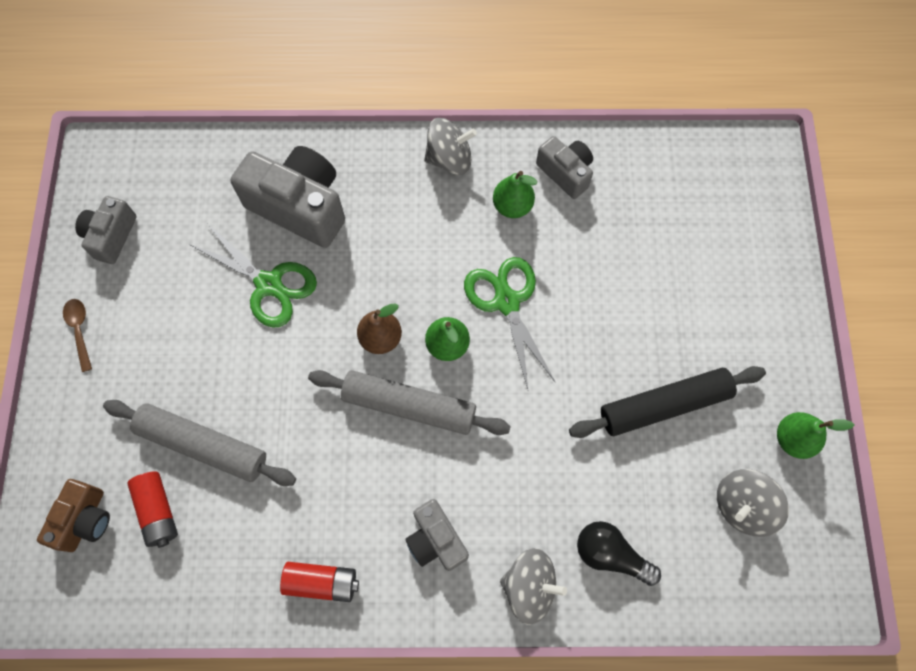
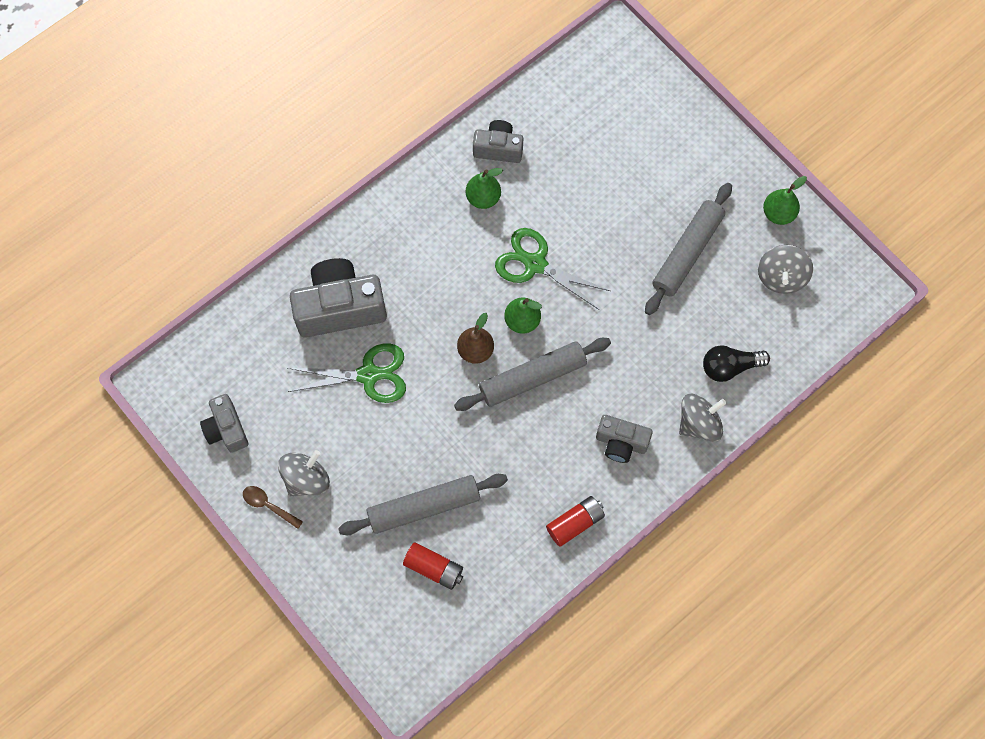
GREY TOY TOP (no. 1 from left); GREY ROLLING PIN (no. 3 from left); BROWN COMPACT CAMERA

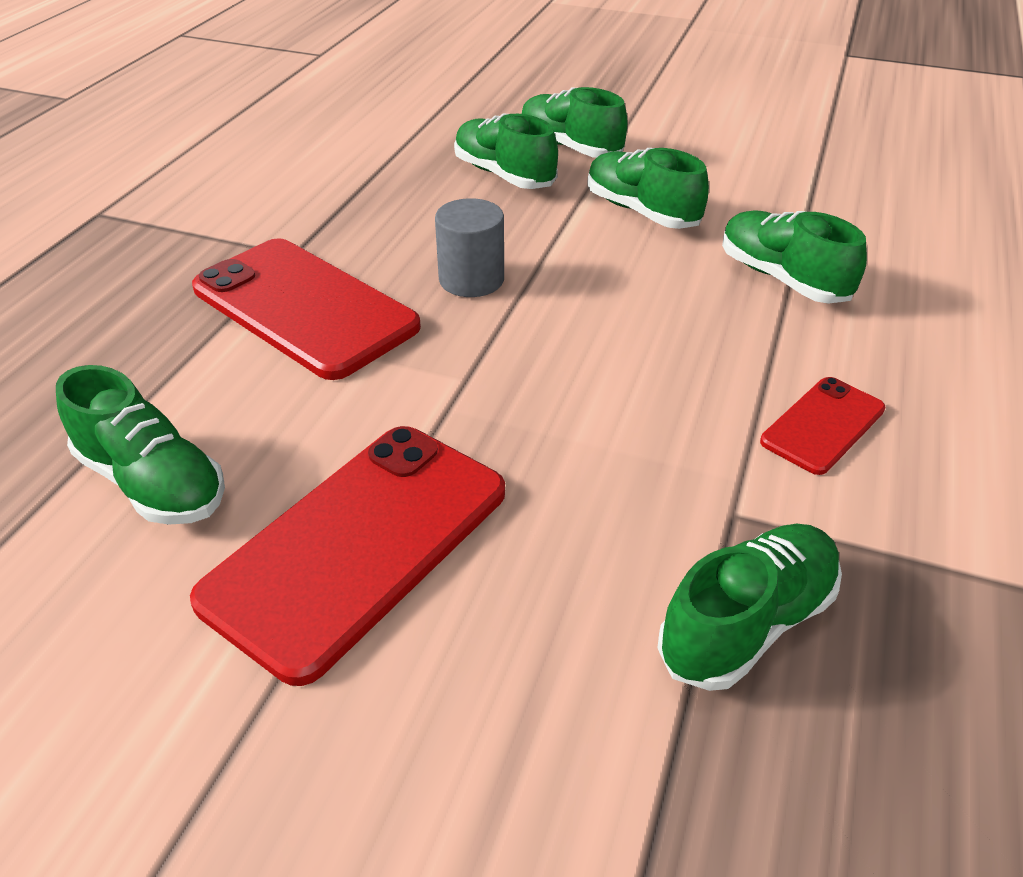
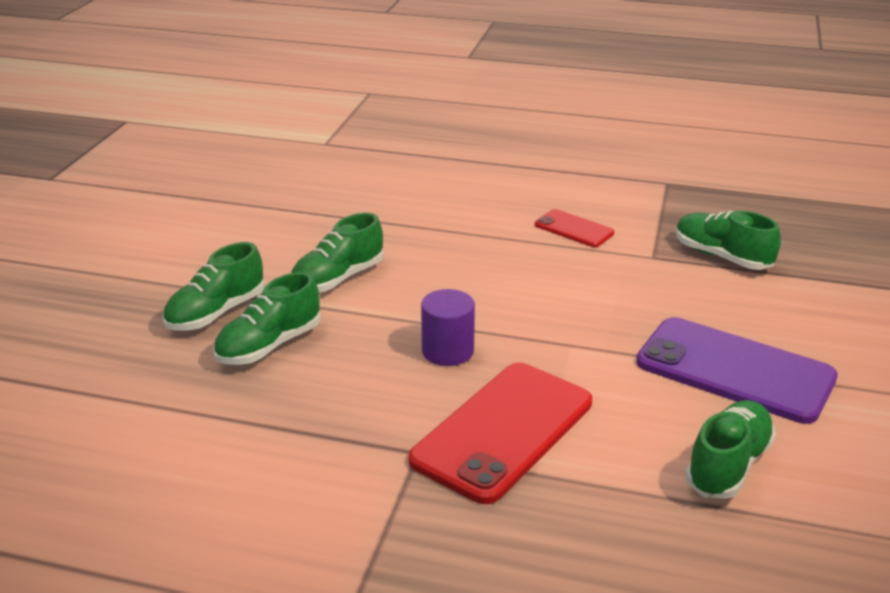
VIOLET CYLINDER; VIOLET PHONE; EMERALD SHOE (no. 6 from left in the first image)

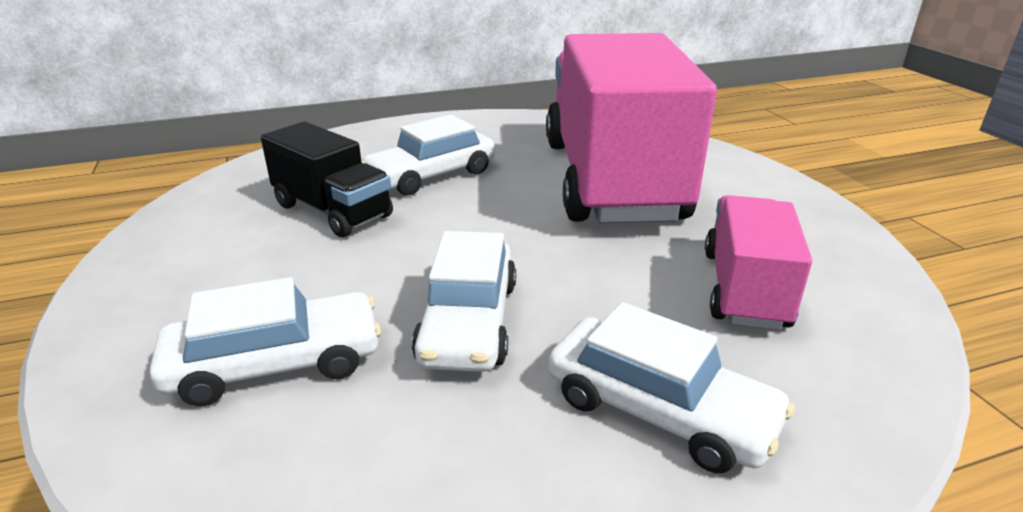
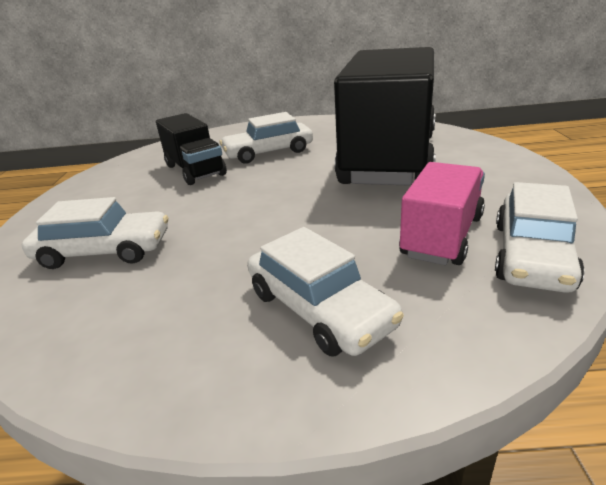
BLACK LORRY (no. 2 from left); PURE WHITE AUTOMOBILE (no. 4 from left)

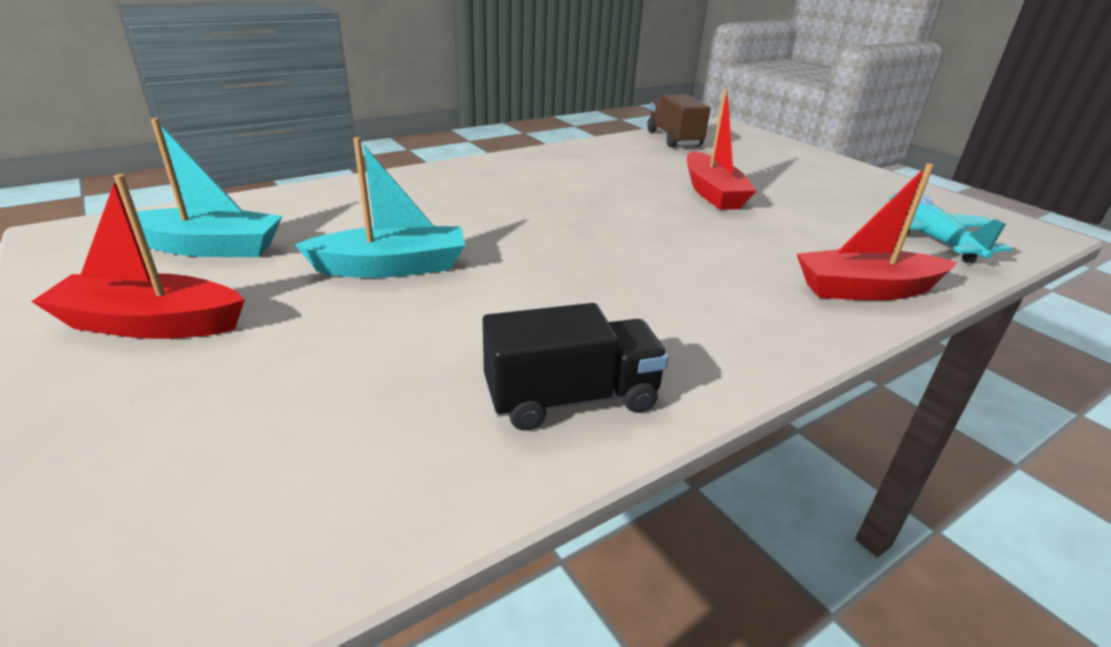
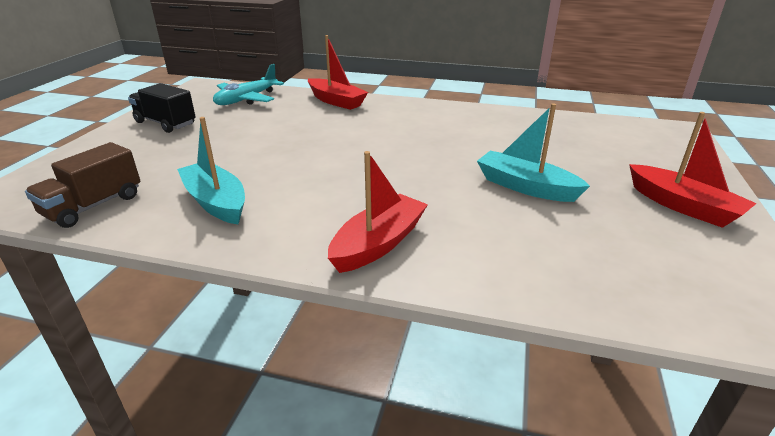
BLACK LORRY; TEAL TOY BOAT (no. 1 from left); SCARLET TOY BOAT (no. 2 from left)

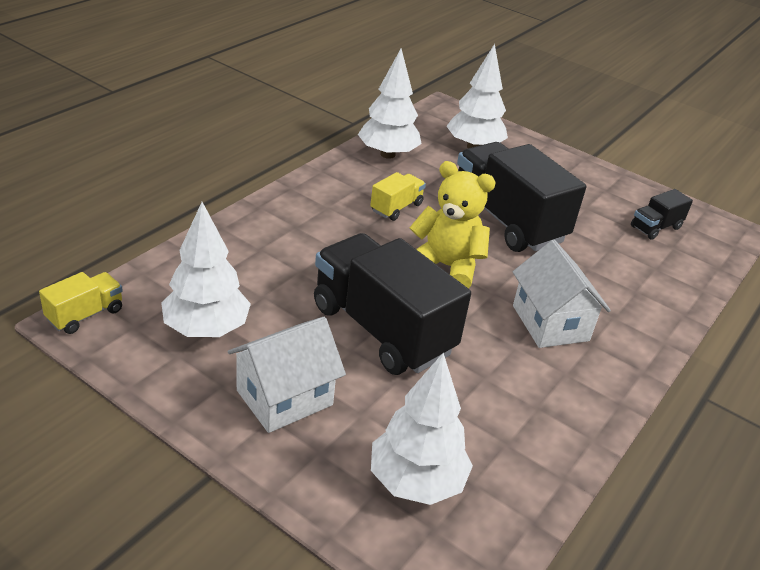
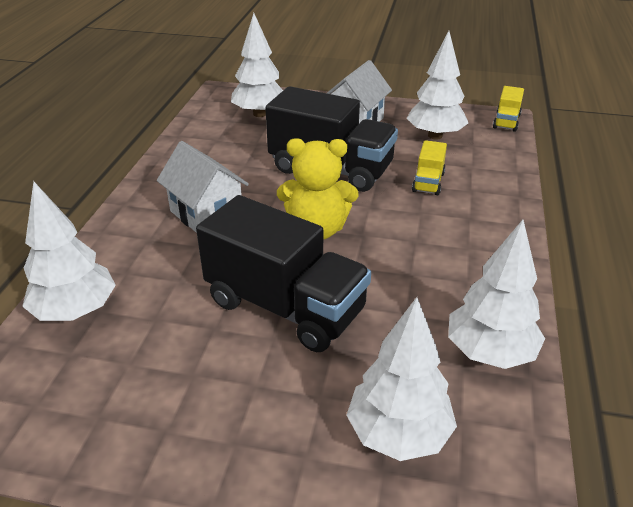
PURE WHITE FIR TREE (no. 1 from left); YELLOW LORRY (no. 1 from left); BLACK LORRY (no. 3 from left in the first image)

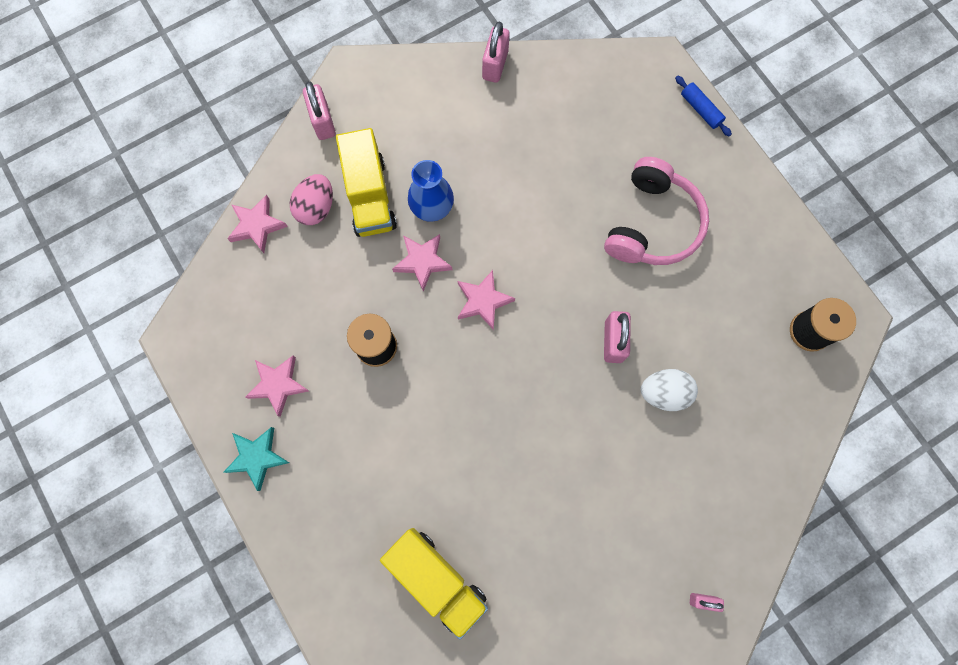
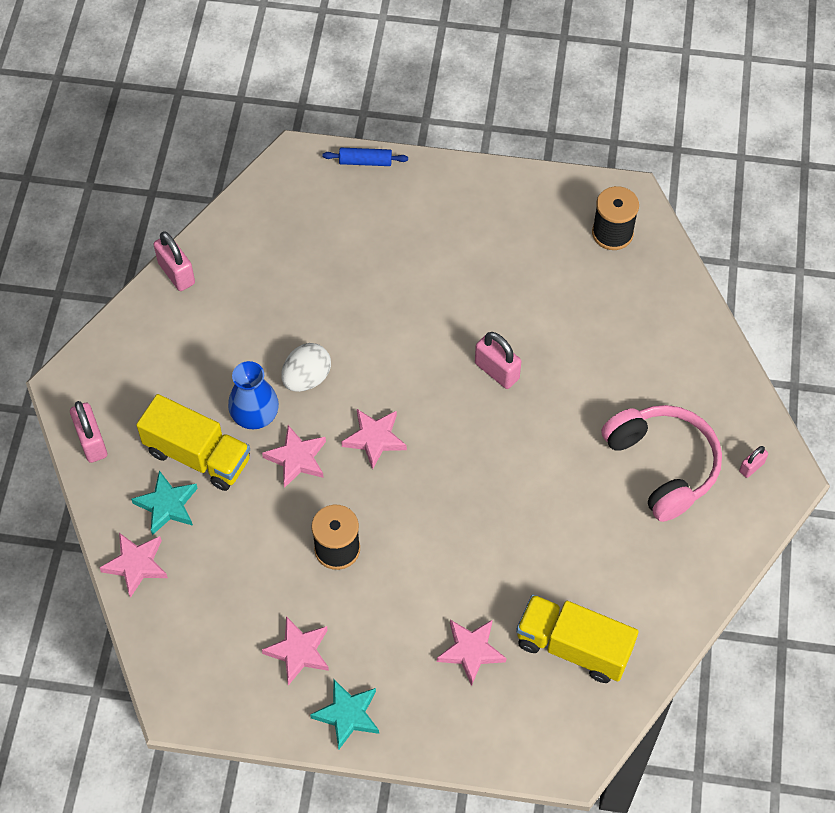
PINK PADLOCK (no. 1 from left); TEAL STAR (no. 1 from left); PURE WHITE EGG; PINK STAR (no. 5 from left); YELLOW LORRY (no. 2 from left); PINK OVER-EAR HEADPHONES

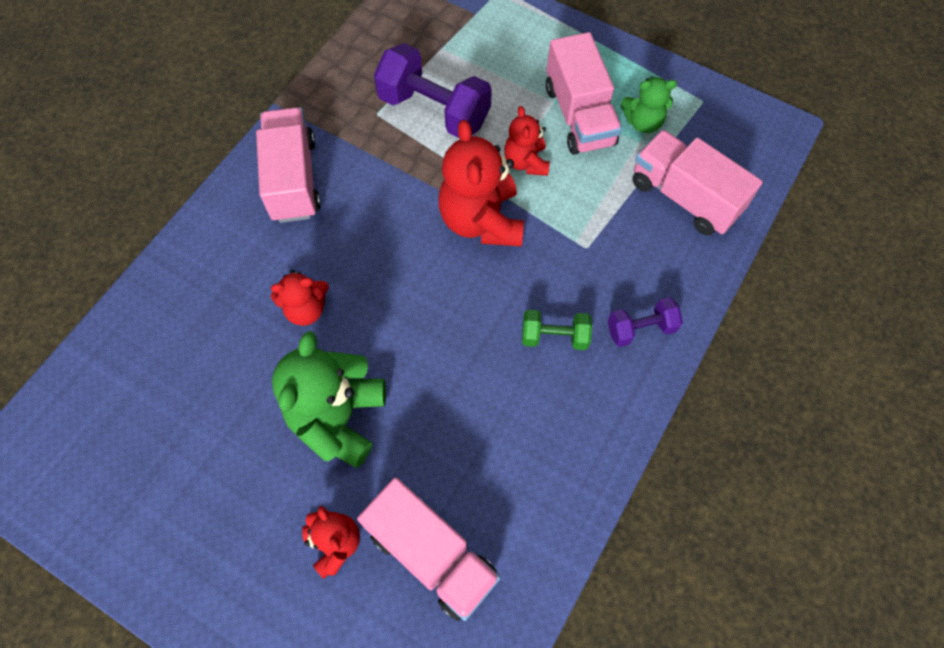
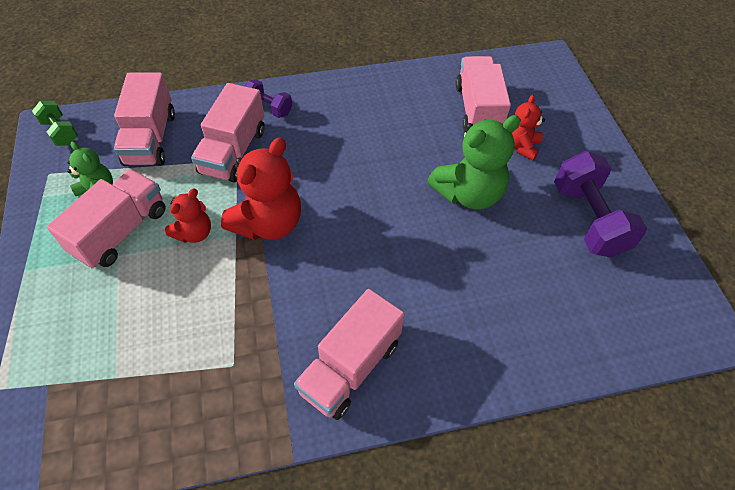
EMERALD DUMBBELL; PINK LORRY (no. 3 from left); VIOLET DUMBBELL (no. 2 from left); SCARLET TEDDY (no. 1 from left in the first image)

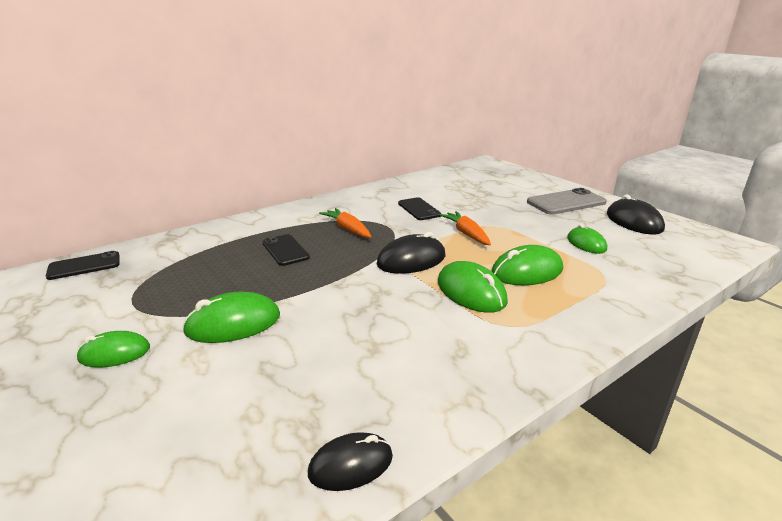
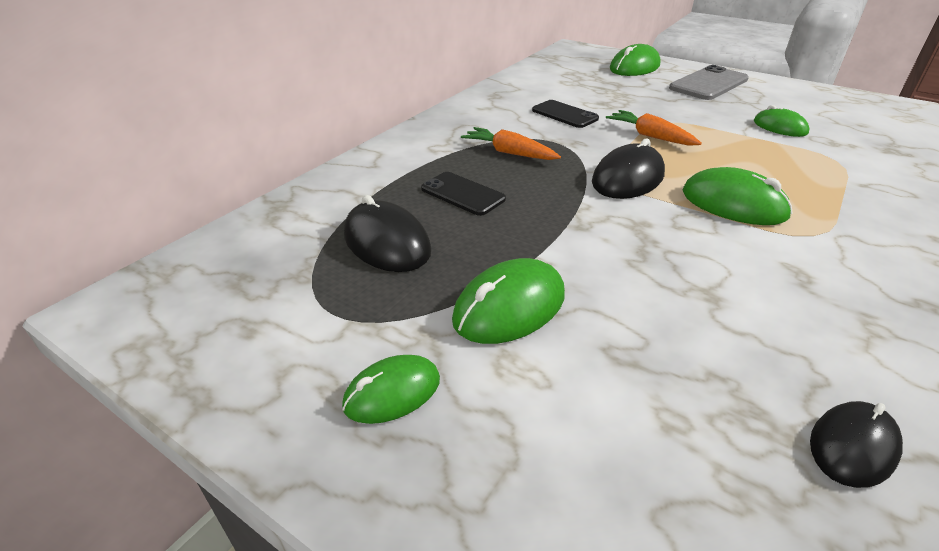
BLACK COMPUTER MOUSE (no. 1 from left); EMERALD COMPUTER MOUSE (no. 3 from left); BLACK PHONE (no. 1 from left in the first image)

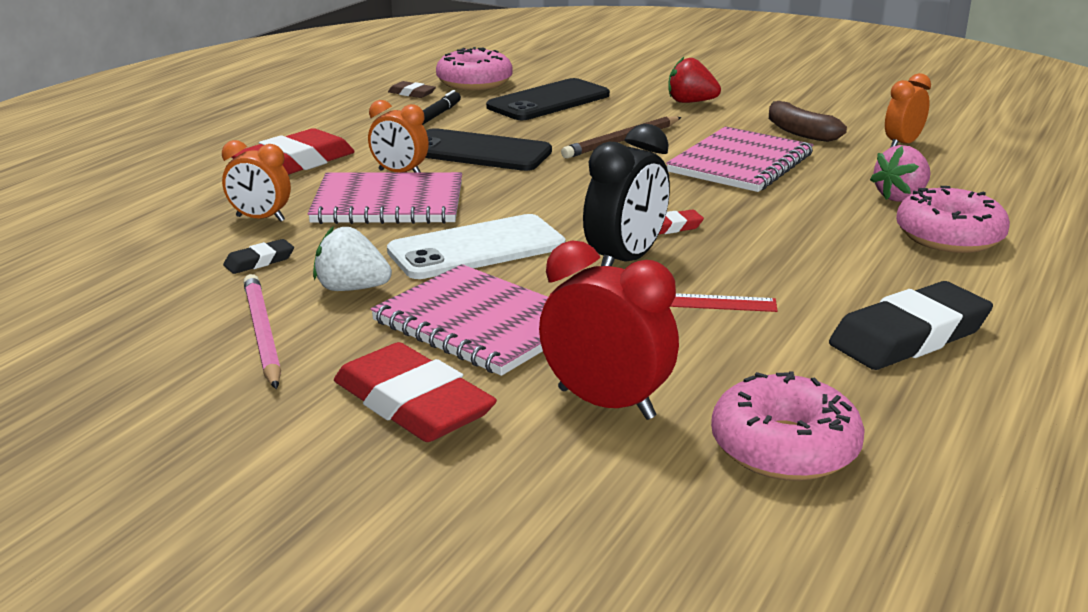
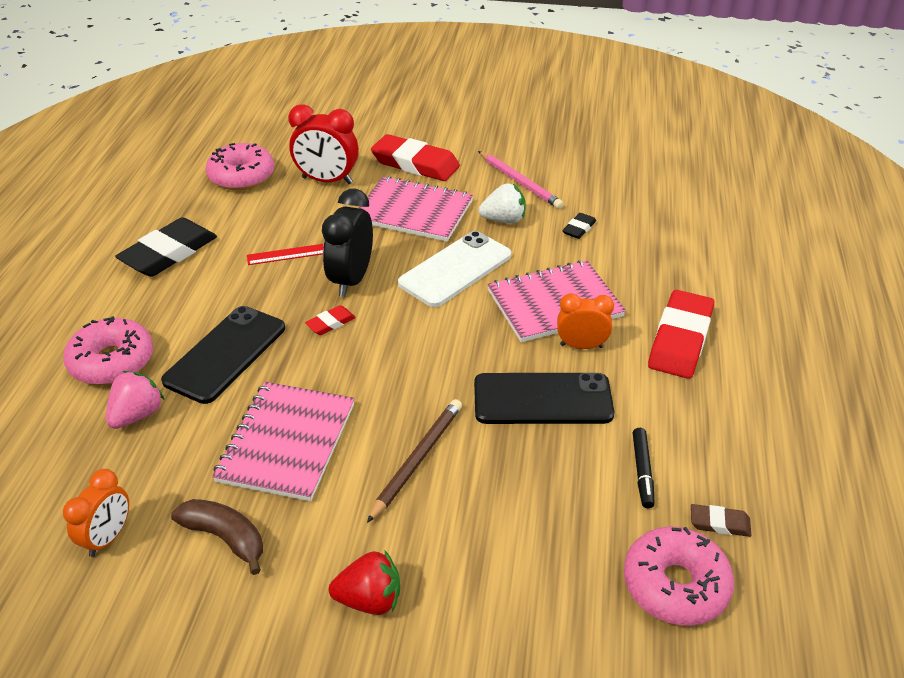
BLACK PHONE (no. 1 from left); ORANGE ALARM CLOCK (no. 1 from left in the first image)

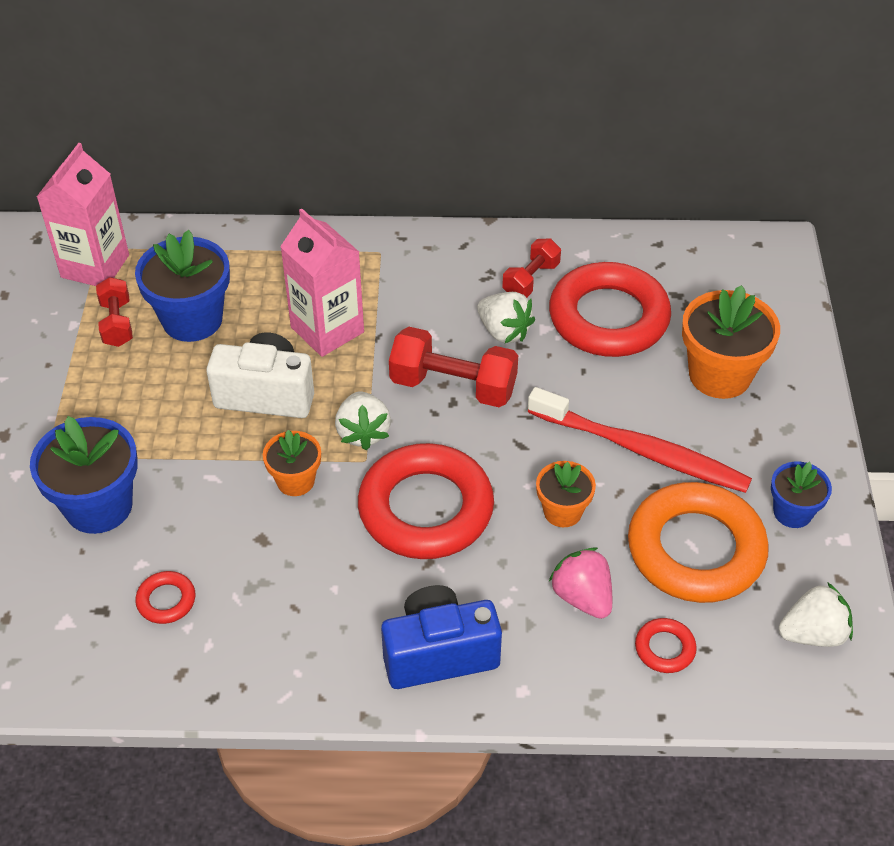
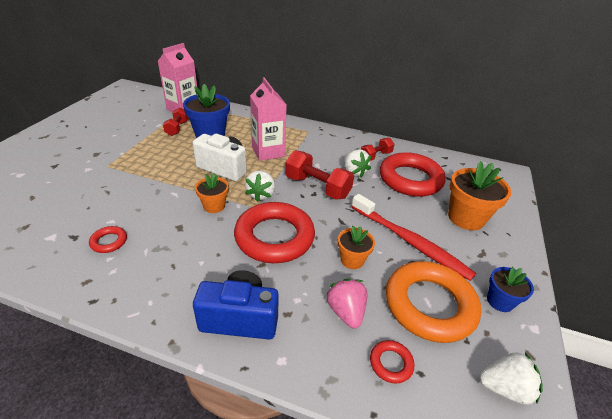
BLUE PLANT POT (no. 1 from left in the first image)

